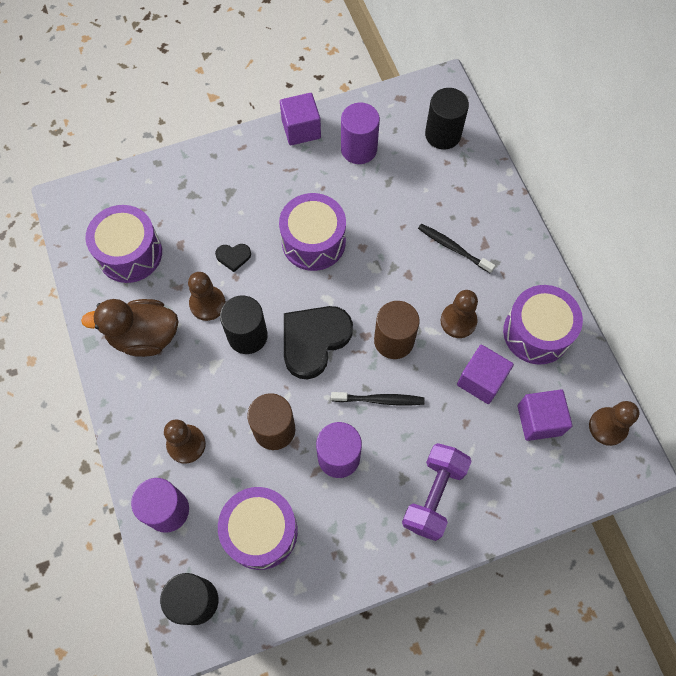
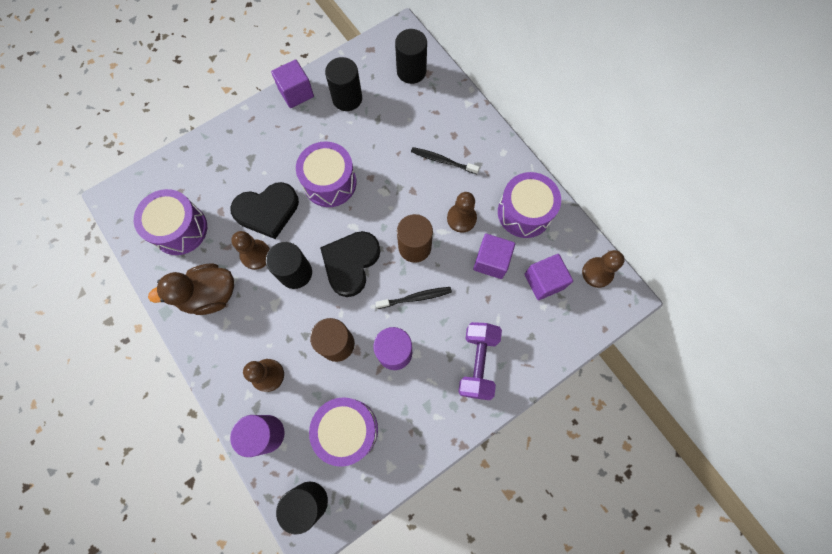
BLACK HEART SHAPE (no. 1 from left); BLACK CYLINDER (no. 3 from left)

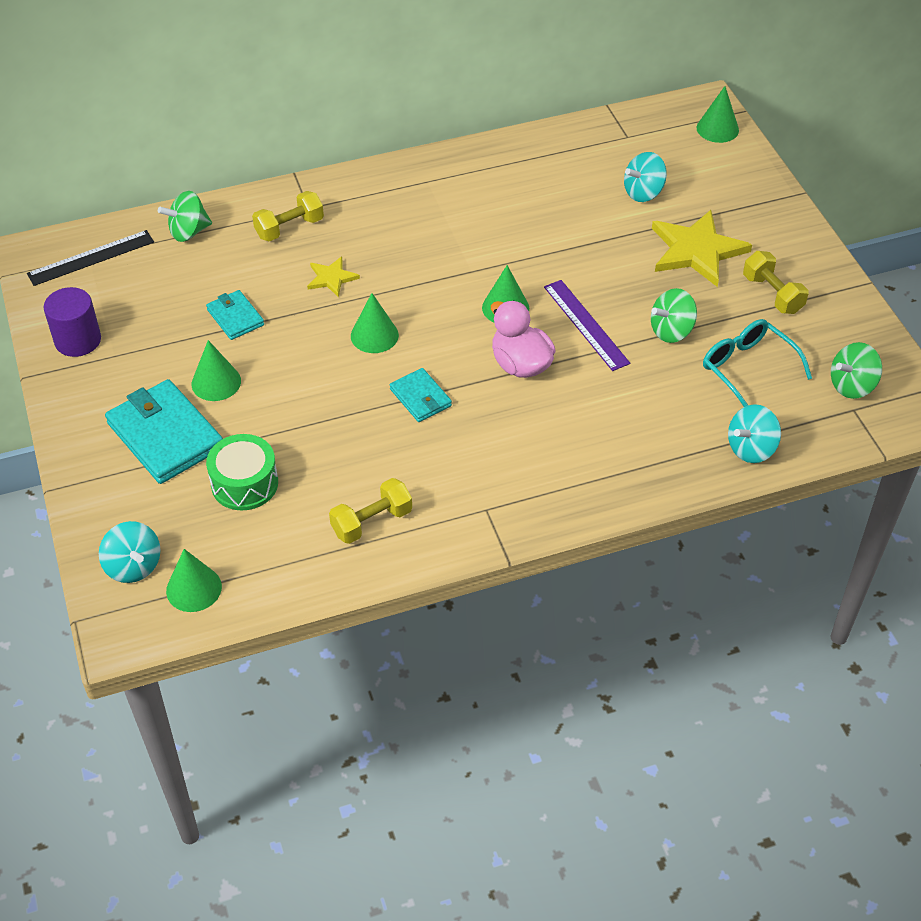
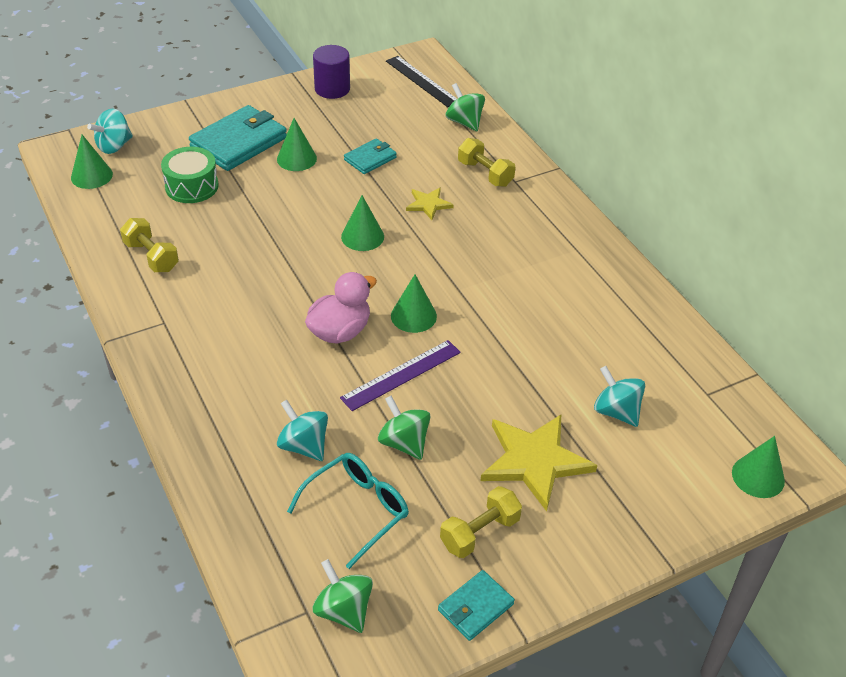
TEAL TOY TOP (no. 2 from left); TEAL BILLFOLD (no. 3 from left)

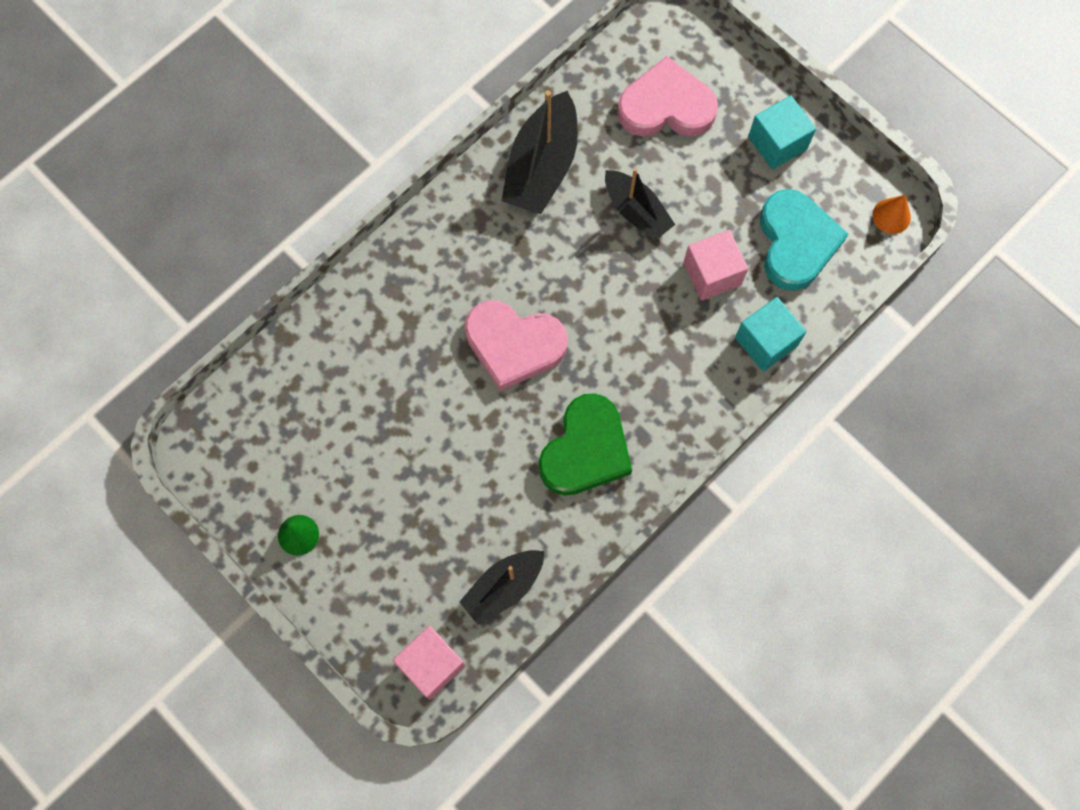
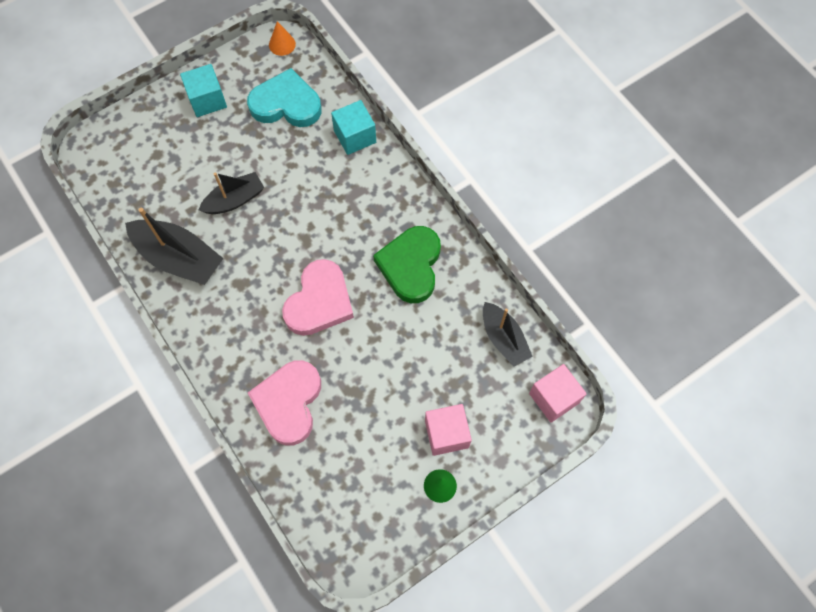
PINK HEART SHAPE (no. 1 from left); EMERALD HEART SHAPE; PINK SOLID CUBE (no. 1 from left)

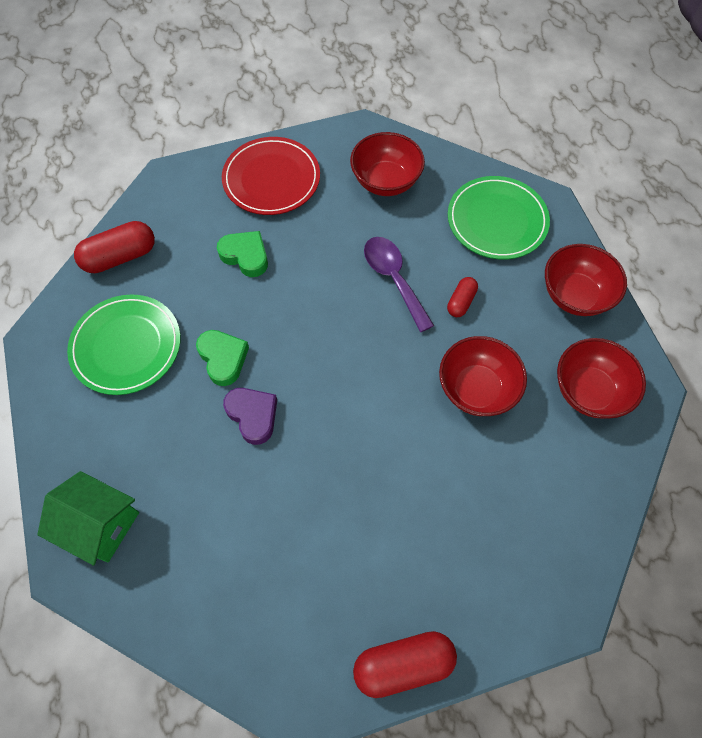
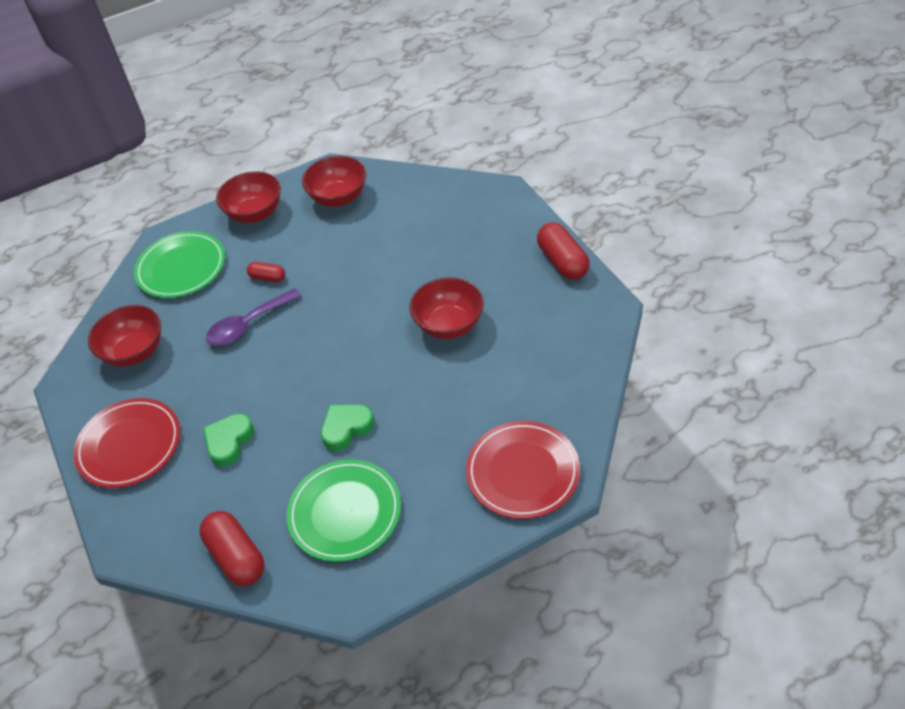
SCARLET BOWL (no. 4 from left); SCARLET PLATE (no. 2 from left); VIOLET HEART SHAPE

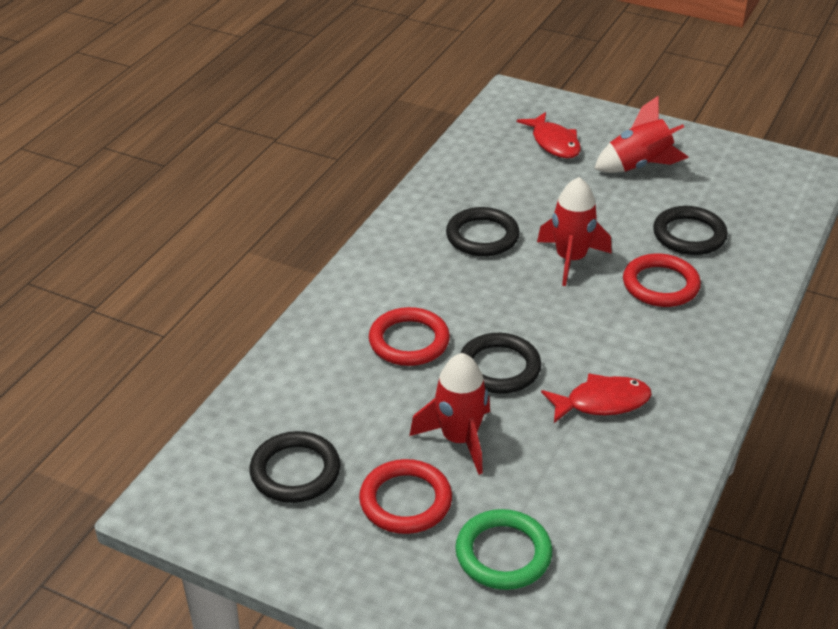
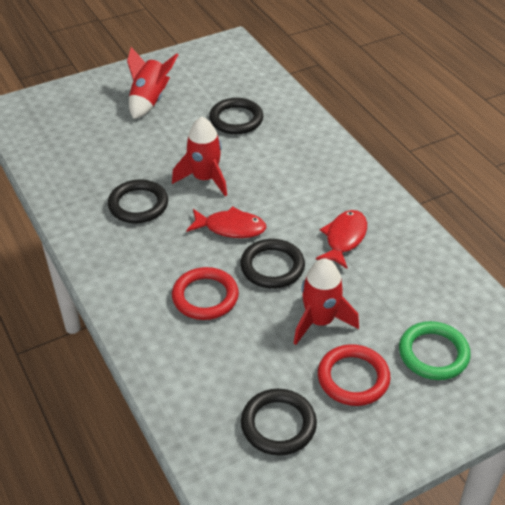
SCARLET FISH FIGURE (no. 1 from left); SCARLET RING (no. 3 from left in the first image)

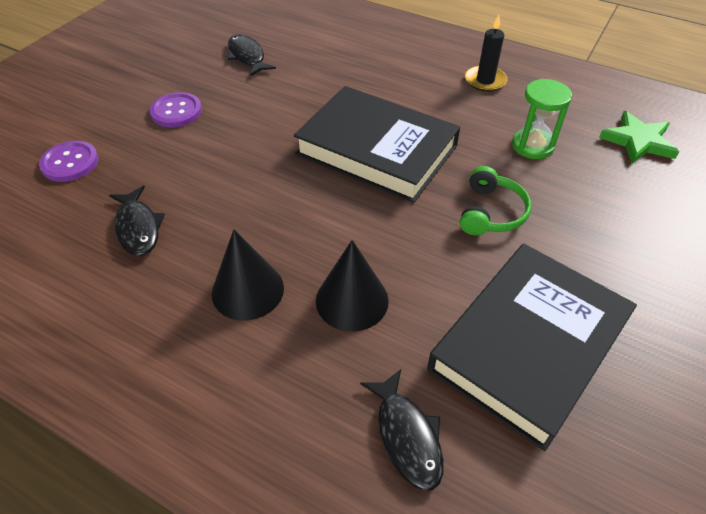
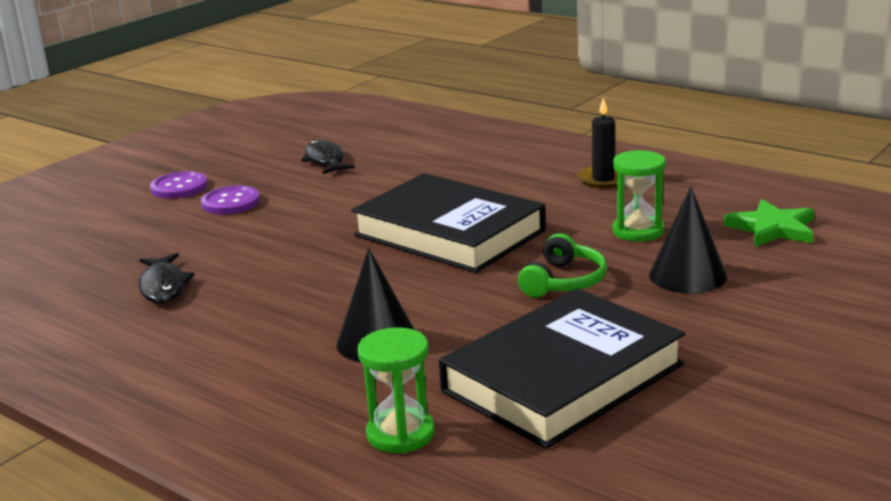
VIOLET BUTTON (no. 1 from left); EMERALD HOURGLASS (no. 1 from left); BLACK CONE (no. 2 from left)

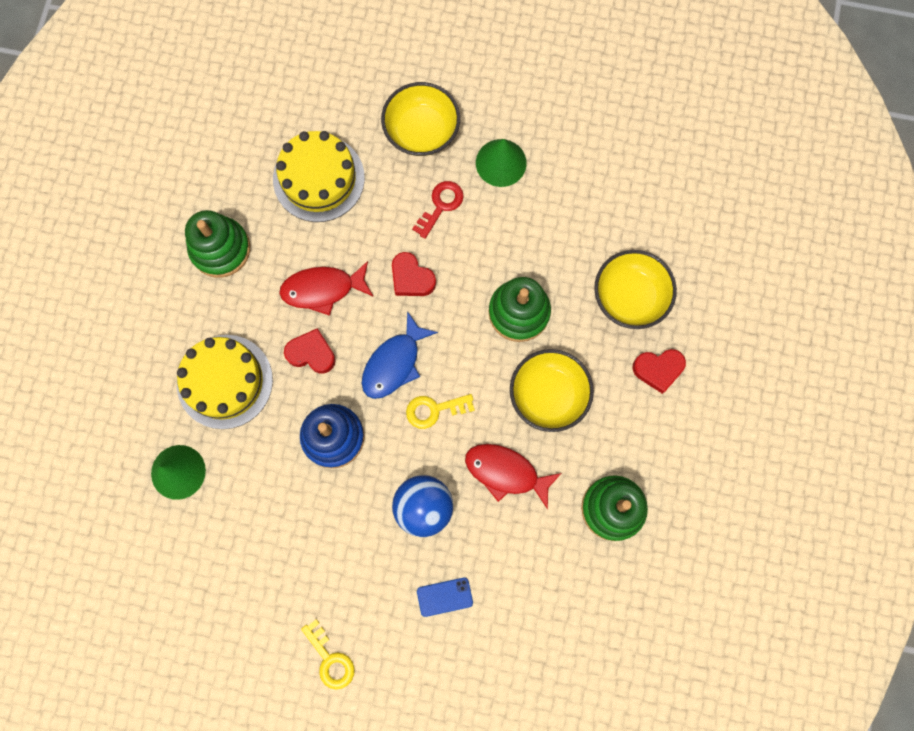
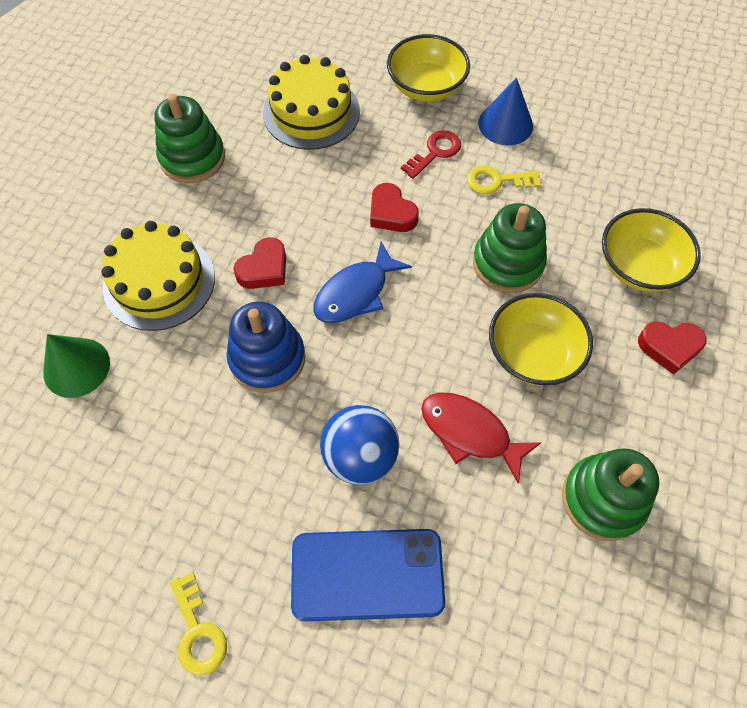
SCARLET HEART SHAPE (no. 1 from left); BLUE PHONE; YELLOW DOOR KEY (no. 2 from left); BLUE CONE; SCARLET FISH FIGURE (no. 1 from left in the first image)

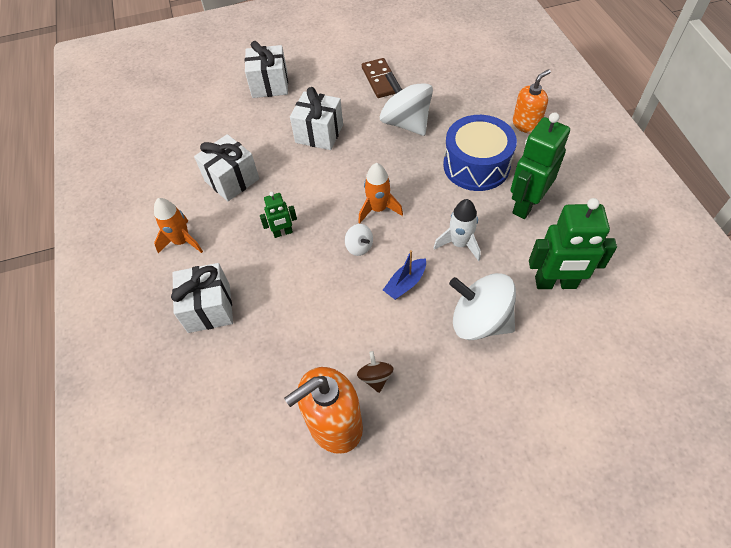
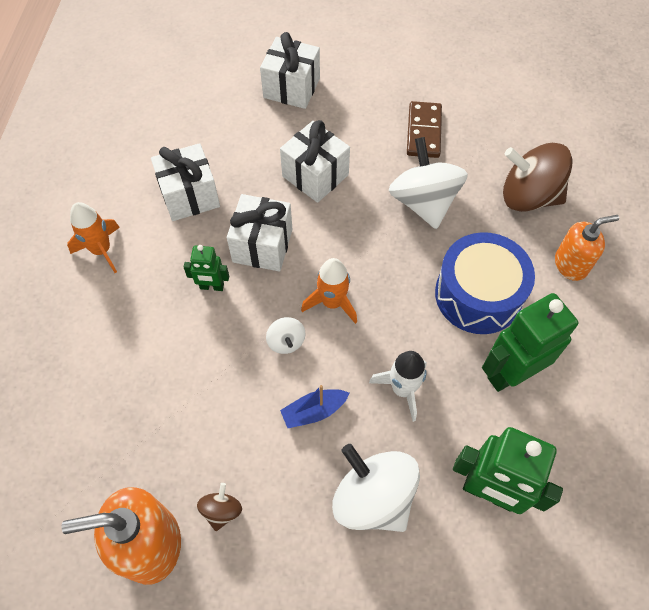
PURE WHITE WRAPPED GIFT (no. 2 from left); BROWN TOY TOP (no. 2 from left)

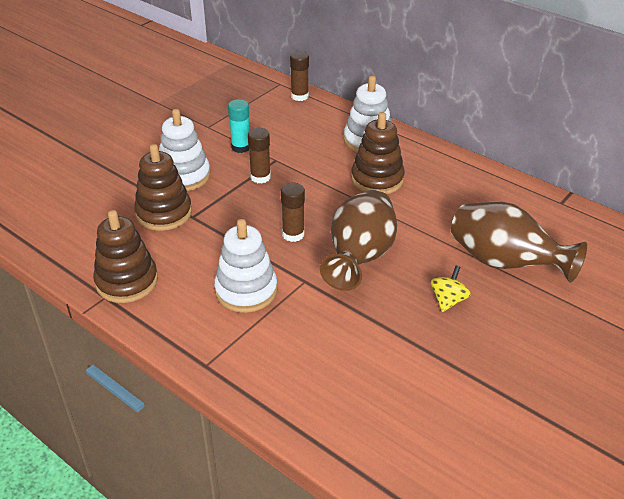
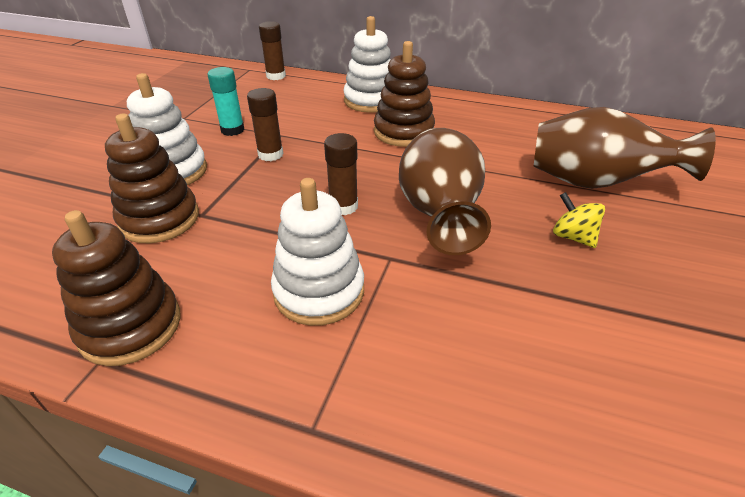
YELLOW TOY TOP

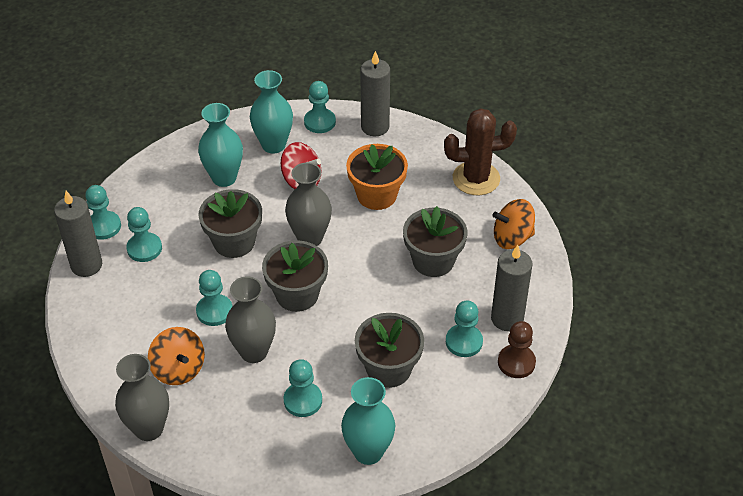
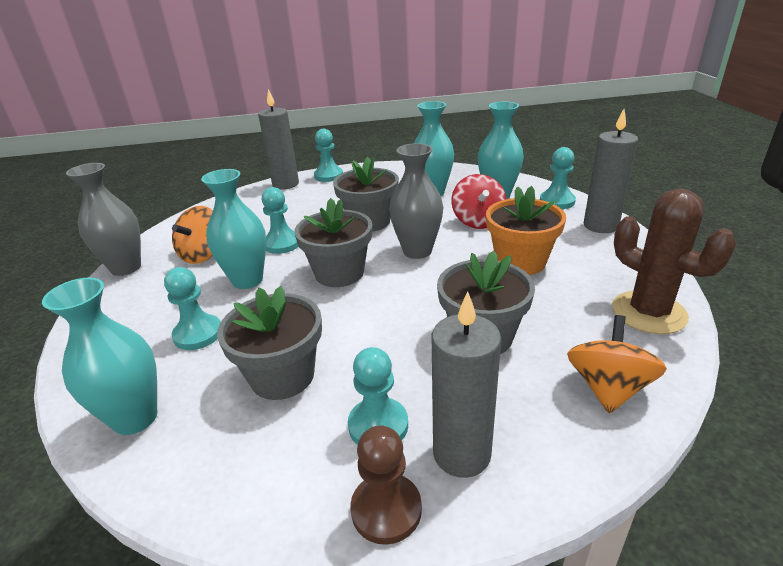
TEAL FLOWER VASE (no. 2 from left); ORANGE TOY TOP (no. 2 from left); TEAL PAWN (no. 2 from left in the first image)

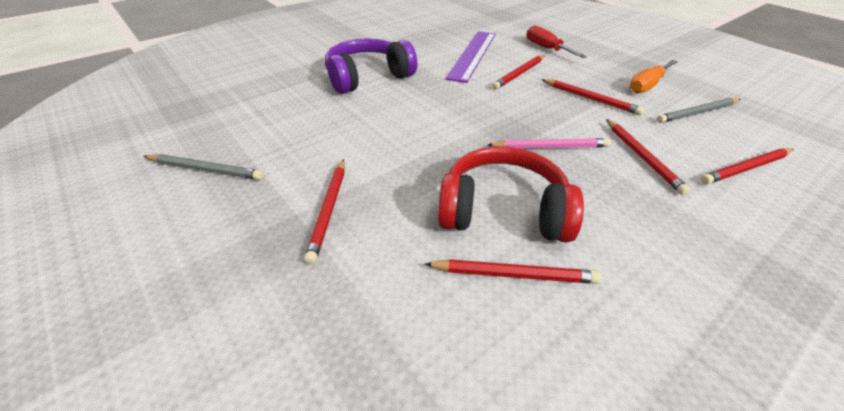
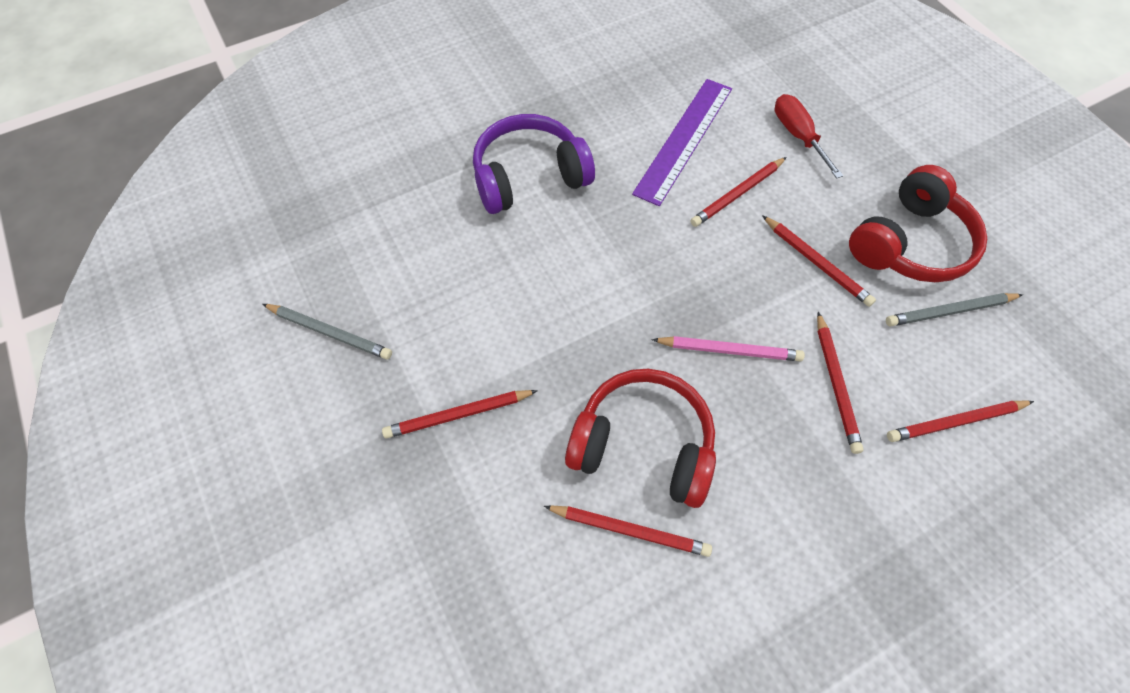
SCARLET PENCIL (no. 1 from left); SCARLET OVER-EAR HEADPHONES (no. 2 from left)

